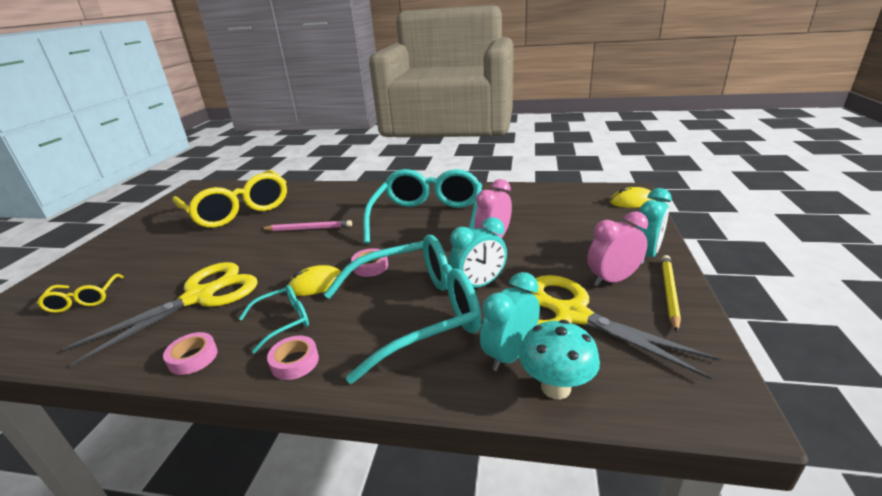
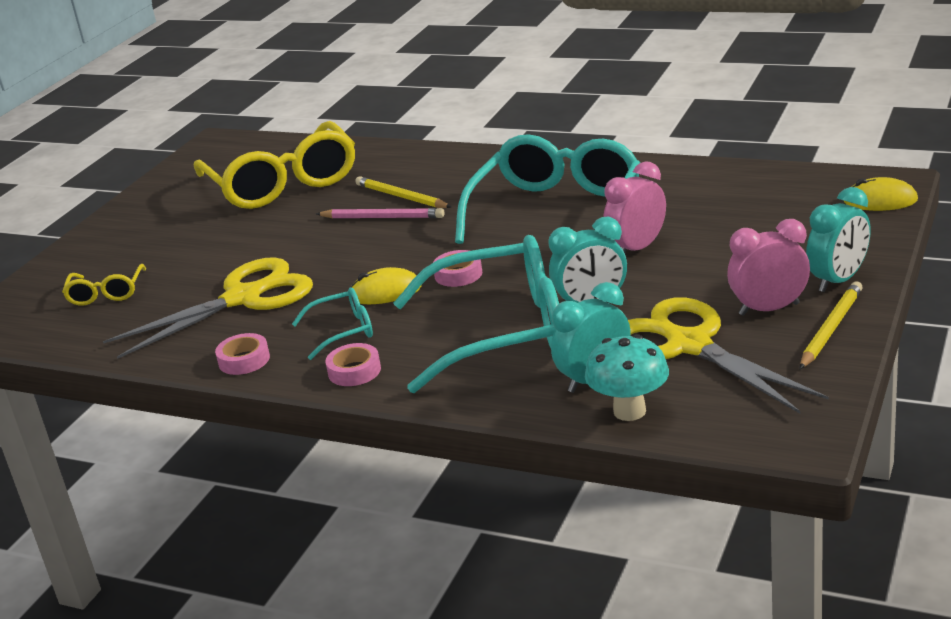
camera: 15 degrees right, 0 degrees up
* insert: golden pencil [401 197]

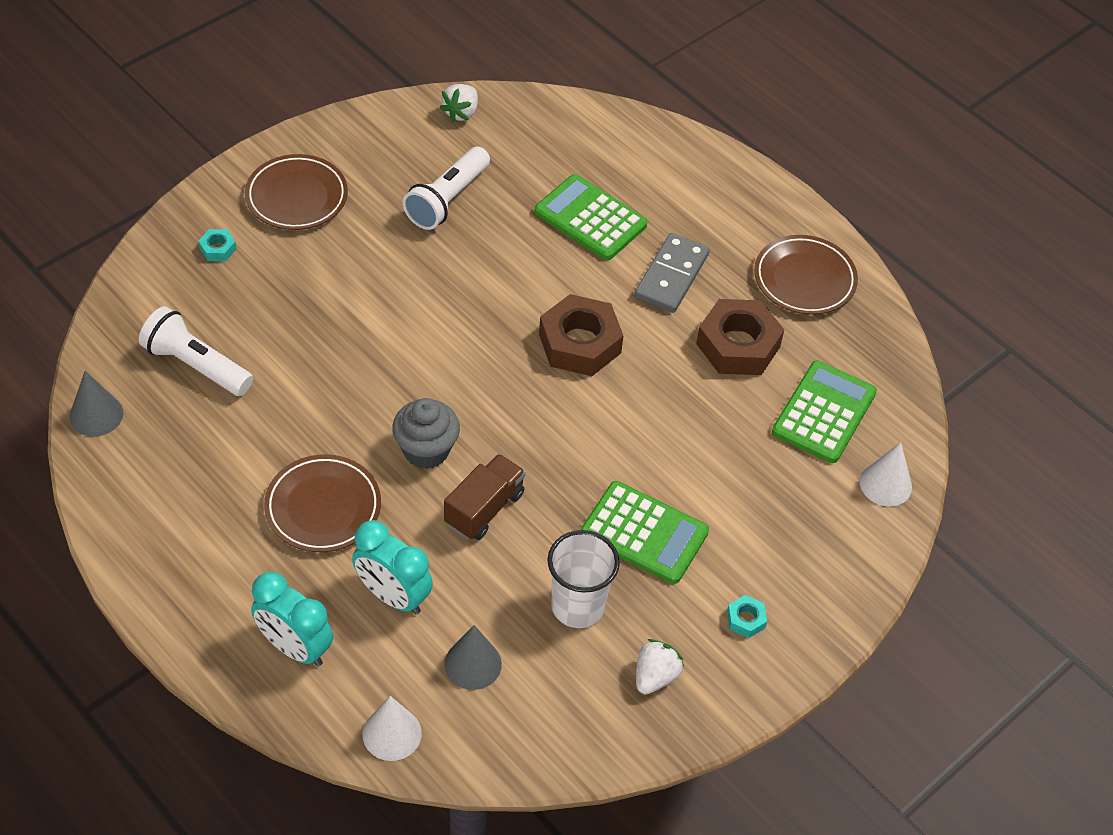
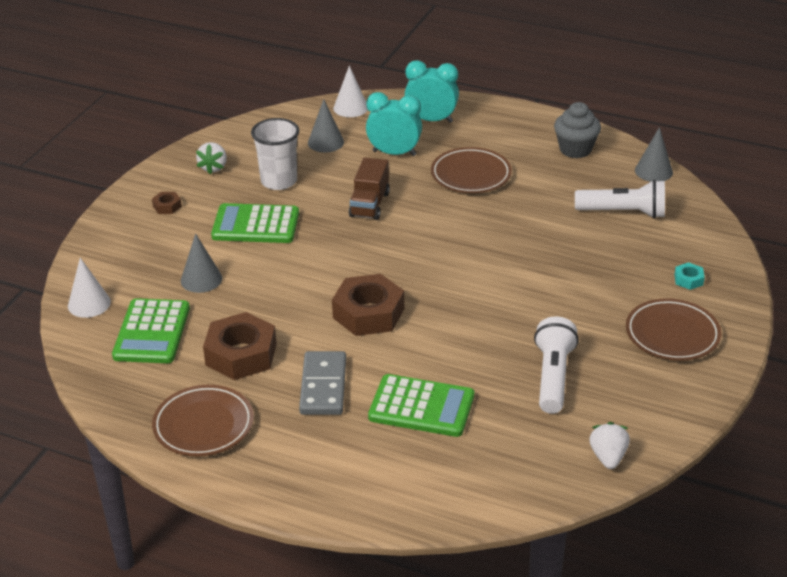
camera: 160 degrees right, 15 degrees down
* move: grey muffin [426 450] to [575 149]
* recolor: aqua hex nut [746 619] to dark brown hex nut [167 206]
* insert: grey cone shape [201 279]

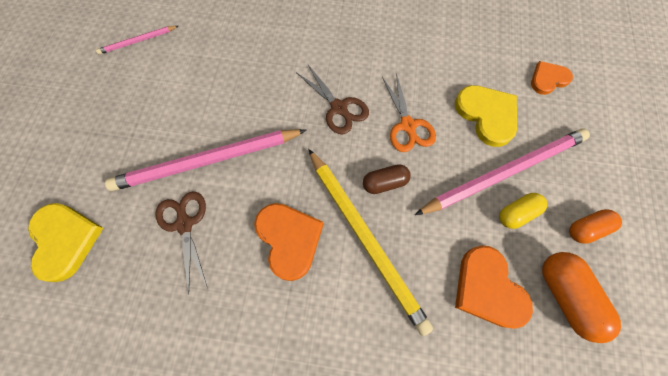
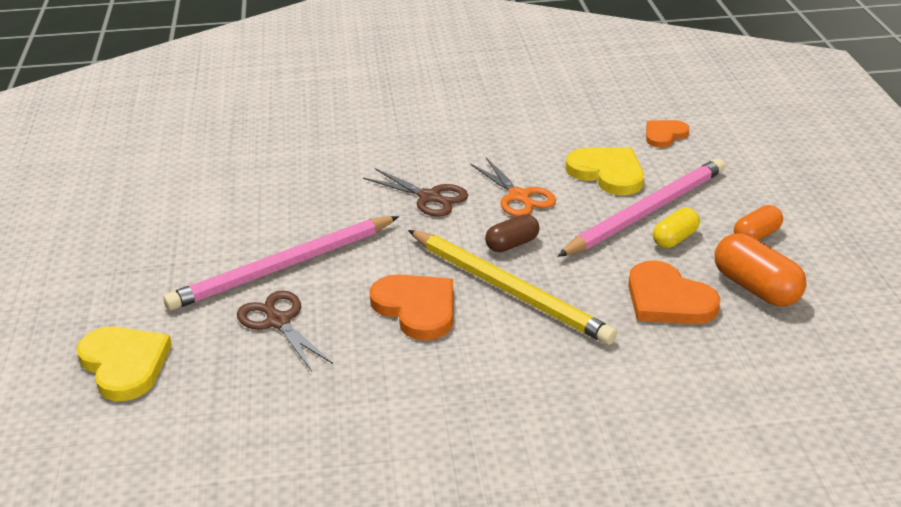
camera: 15 degrees left, 35 degrees down
* delete: pink pencil [138 41]

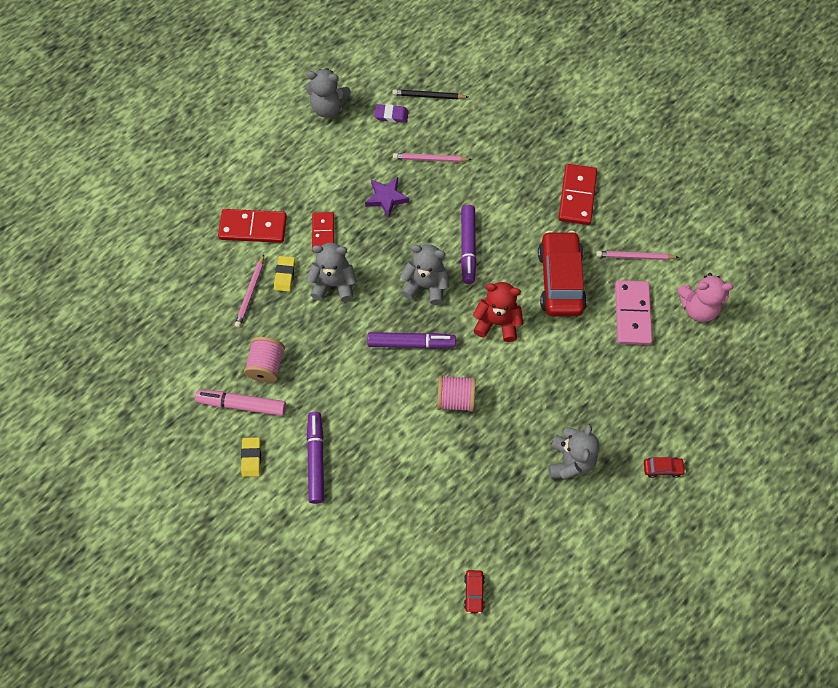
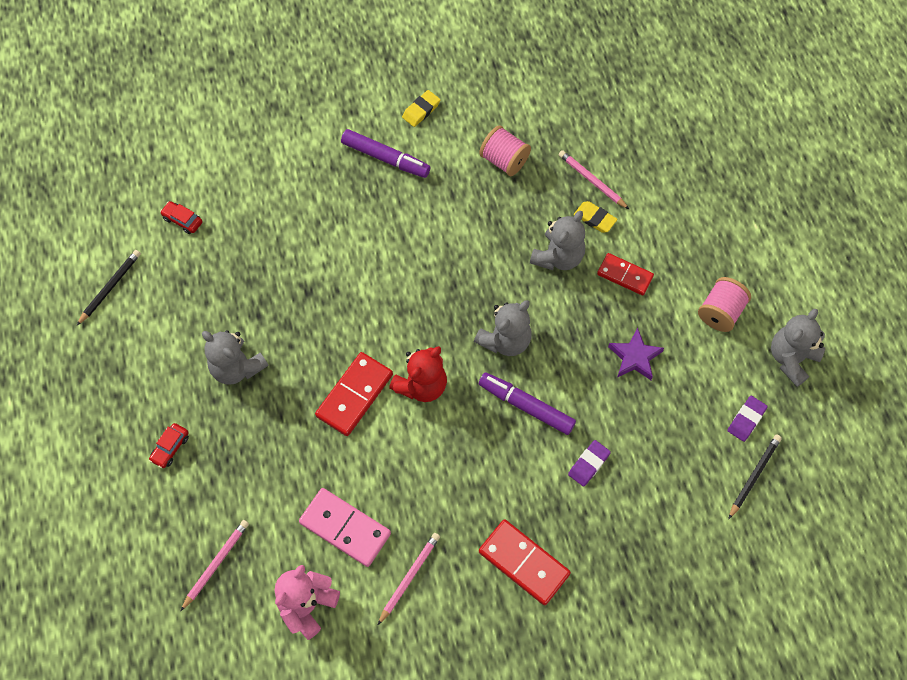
camera: 120 degrees right, 0 degrees up
* delete: pink marker [242 405]
* move: scarlet domino piece [253 228] to [354 395]
* rotate: golden gum eraser [251 458] = [421 110] 75 degrees counterclockwise
* delete: purple marker [411 343]
* move: pink pencil [430 159] to [216 564]
* move: pink bobbin [455 399] to [720 312]
* delete: scarlet car [560 280]
* insert: jet-black pencil [110 287]
* insert: purple gum eraser [588 464]

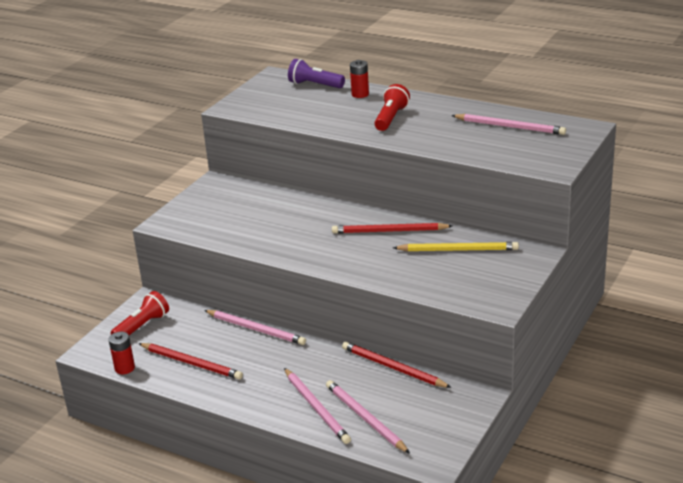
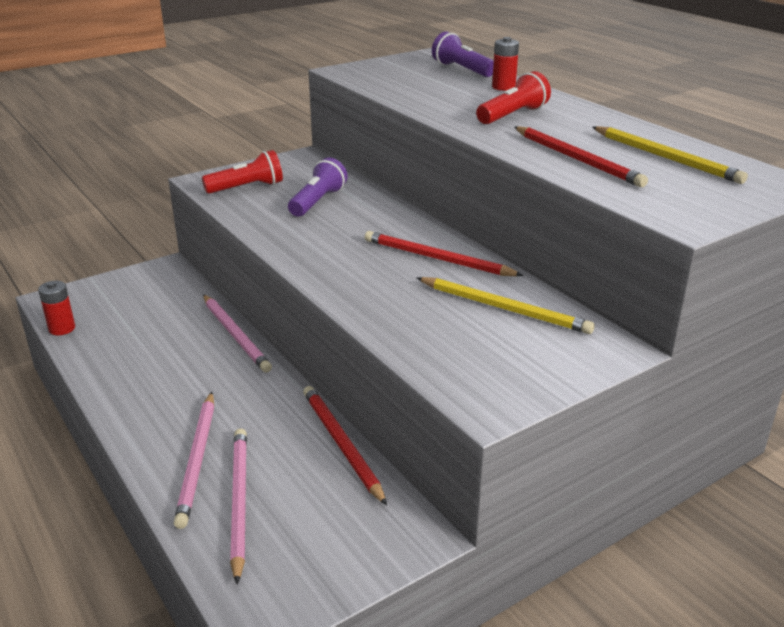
camera: 25 degrees right, 0 degrees up
* move: scarlet flashlight [142 326] to [247 188]
* move: scarlet pencil [191 363] to [577 159]
* recolor: pink pencil [510 127] to golden pencil [666 158]
* insert: purple flashlight [317 202]

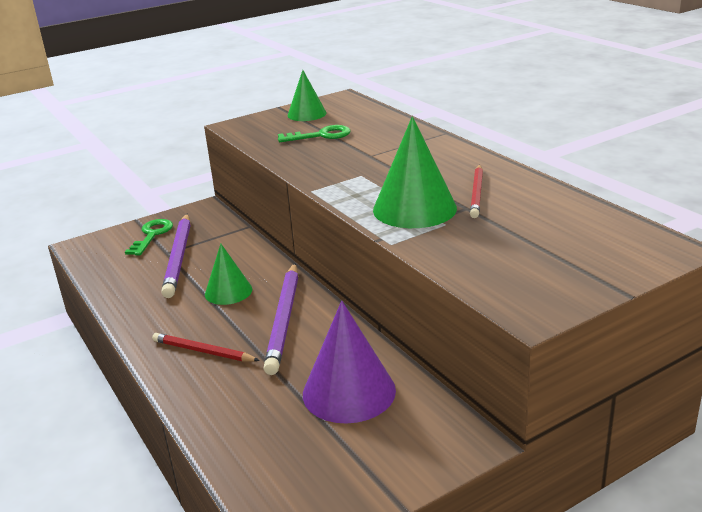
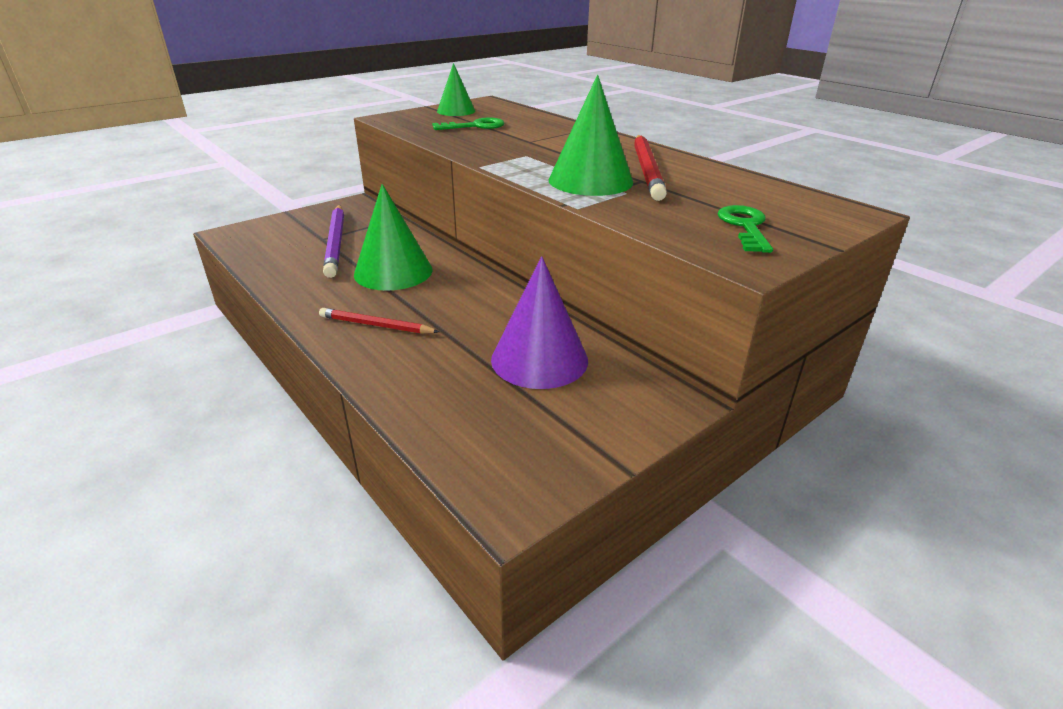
camera: 10 degrees left, 5 degrees up
* move: green latchkey [152 235] to [745 226]
* resize: green cone shape [228 291] = [393 272] x1.60
* delete: purple pencil [284 320]
* resize: scarlet pencil [477 193] = [647 170] x1.62

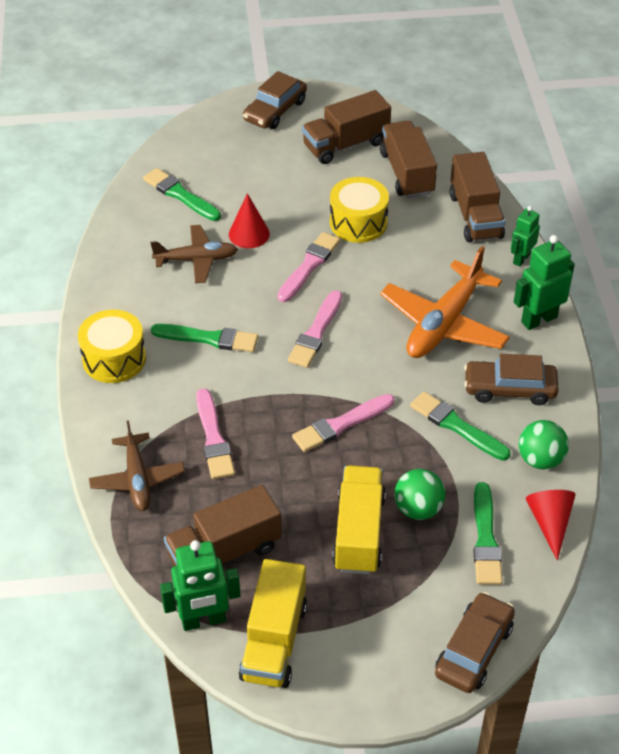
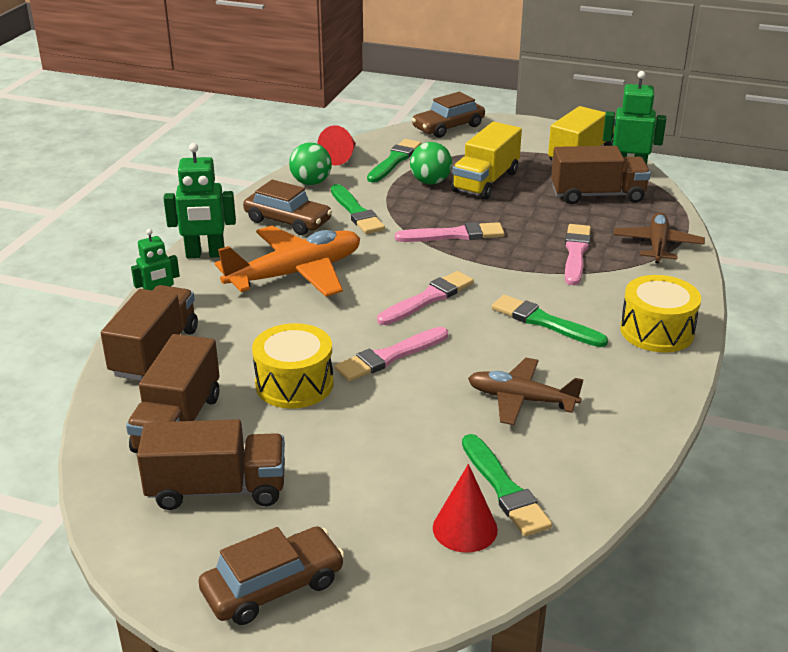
camera: 155 degrees left, 15 degrees down
* move: scarlet cone shape [249 234] to [465 528]

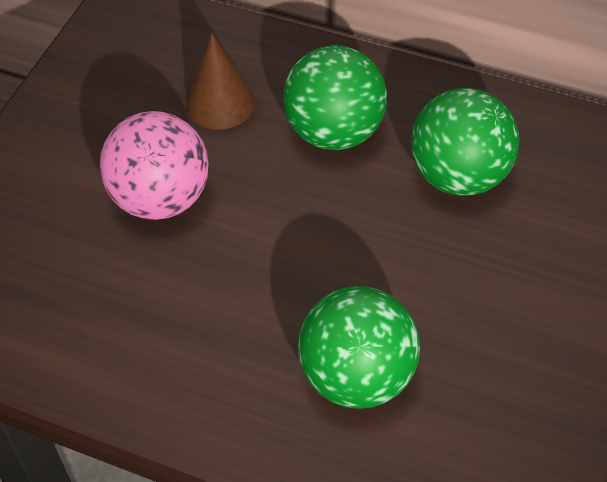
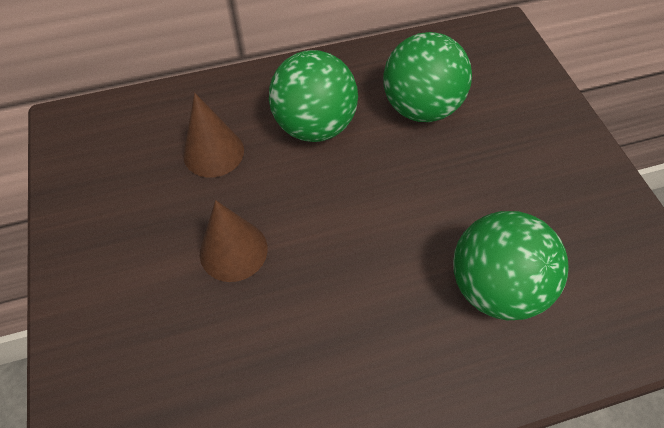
camera: 40 degrees left, 5 degrees up
* replace: pink sphere [161 198] to dark brown cone shape [233 250]

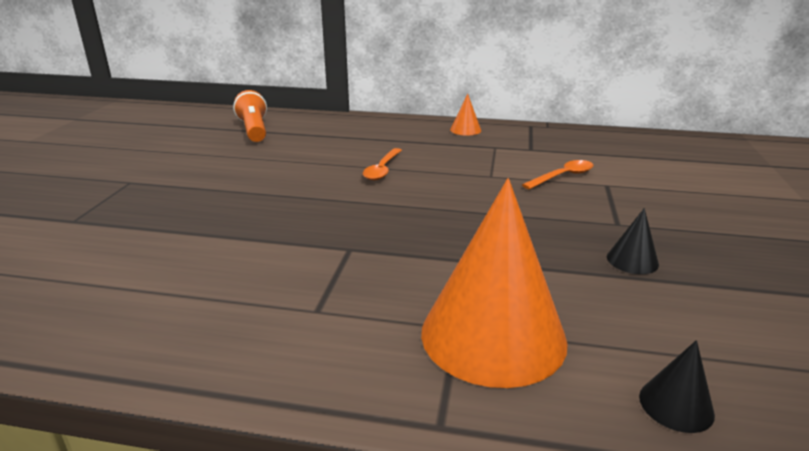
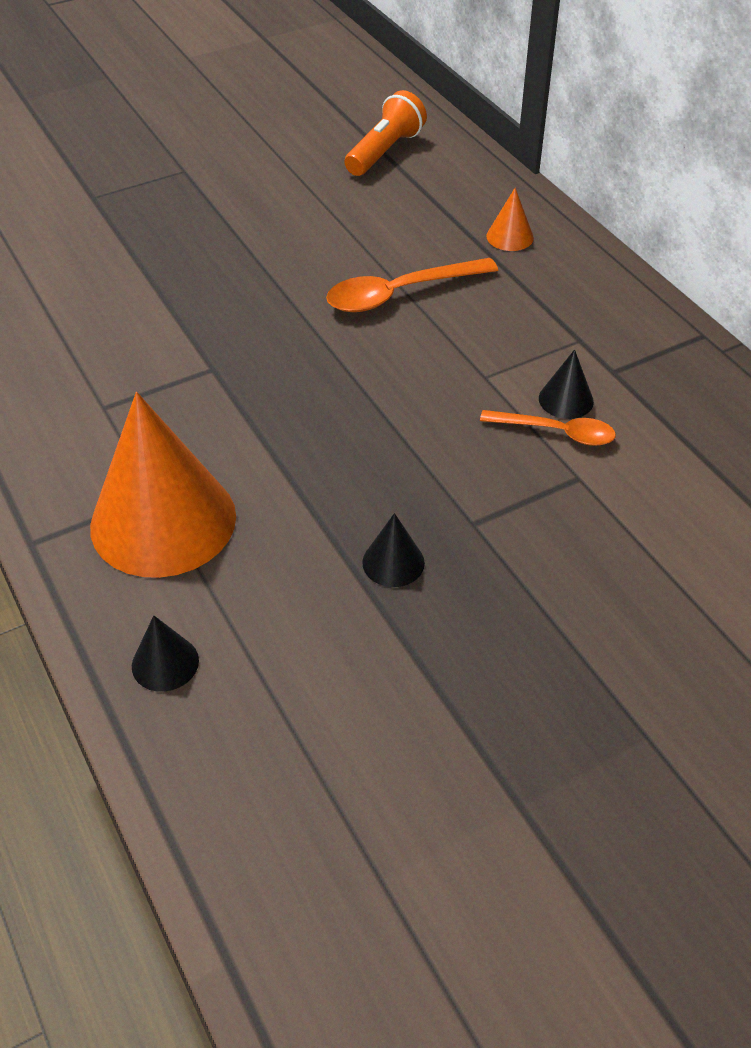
camera: 50 degrees right, 20 degrees up
* resize: orange-coloured tablespoon [382 170] = [399 294] x1.53
* move: orange-coloured cone shape [465 130] to [510 237]
* insert: jet-black cone shape [566 400]

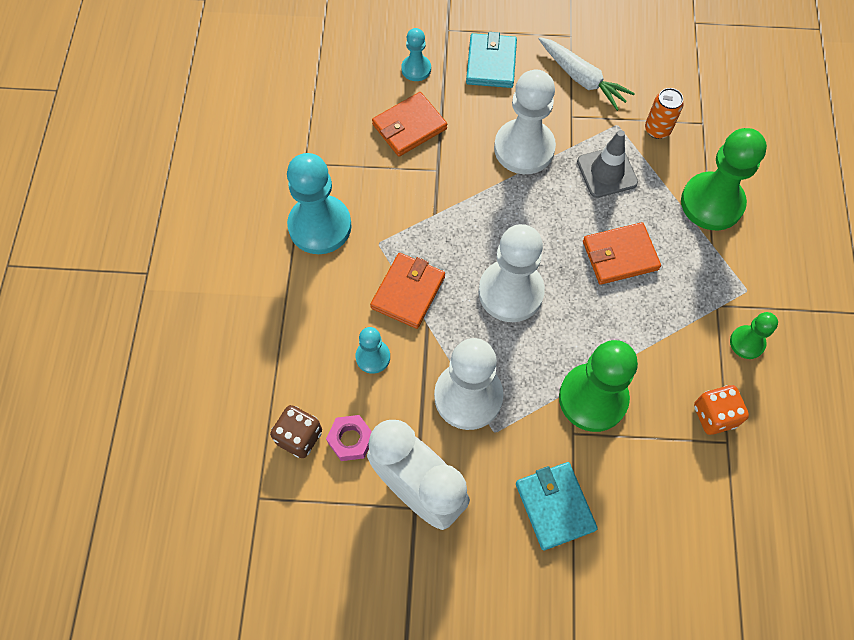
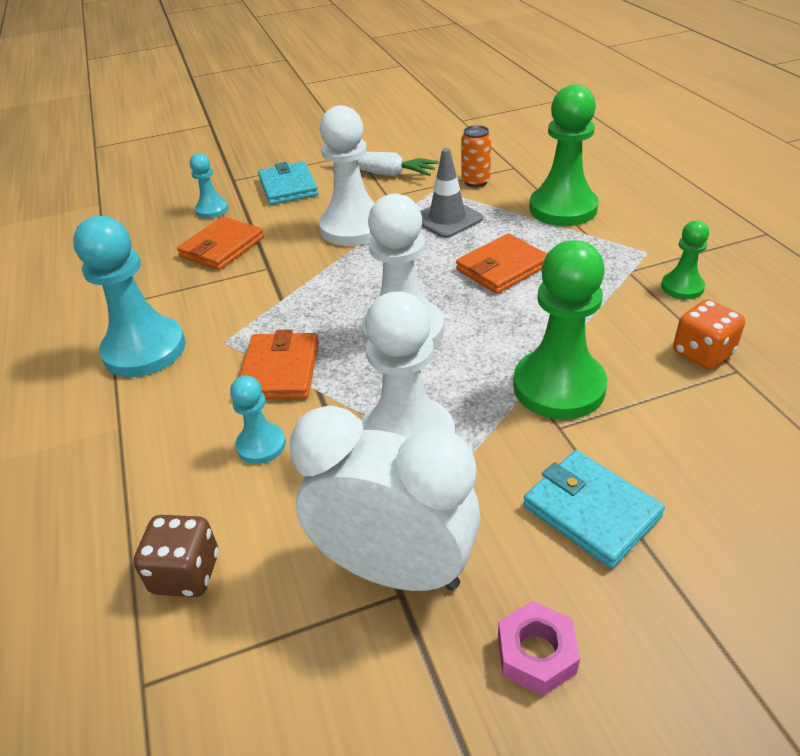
camera: 20 degrees left, 25 degrees down
* move: pink hex nut [350 440] to [536 654]

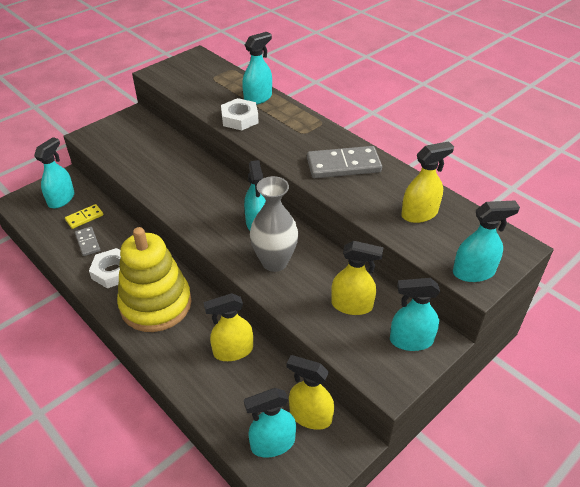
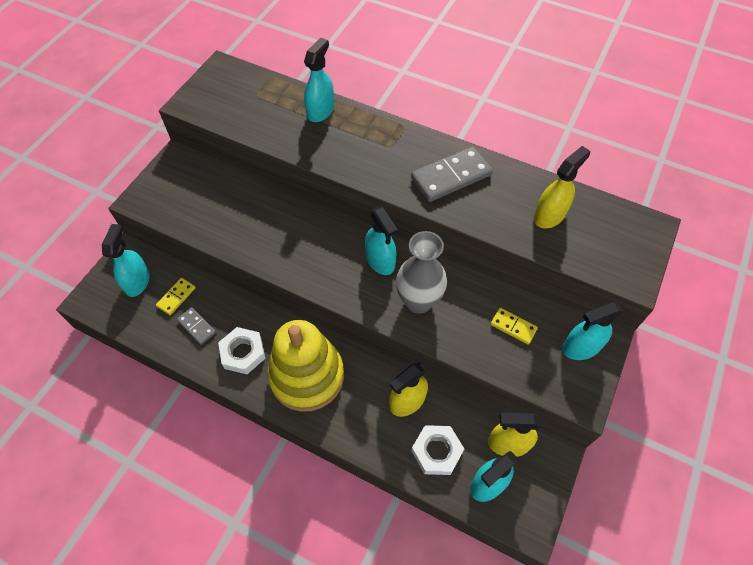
camera: 20 degrees left, 15 degrees up
* move: white hex nut [240 118] to [437 451]
* replace: golden sprayer [352 305] to golden domino piece [513 327]
* delete: aqua sprayer [473 272]

